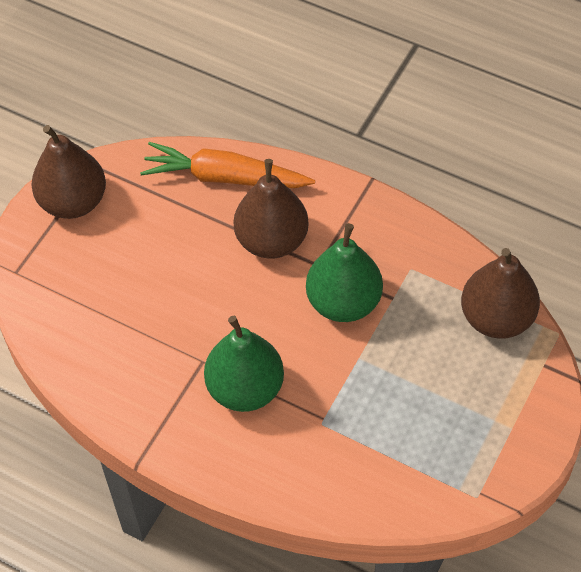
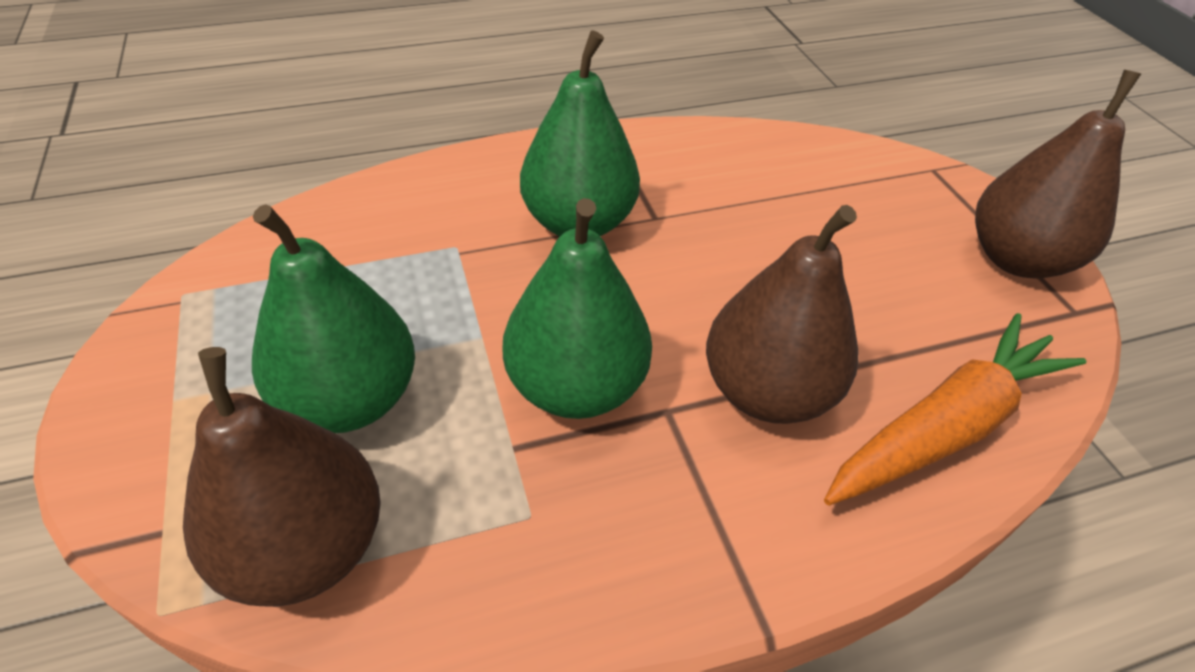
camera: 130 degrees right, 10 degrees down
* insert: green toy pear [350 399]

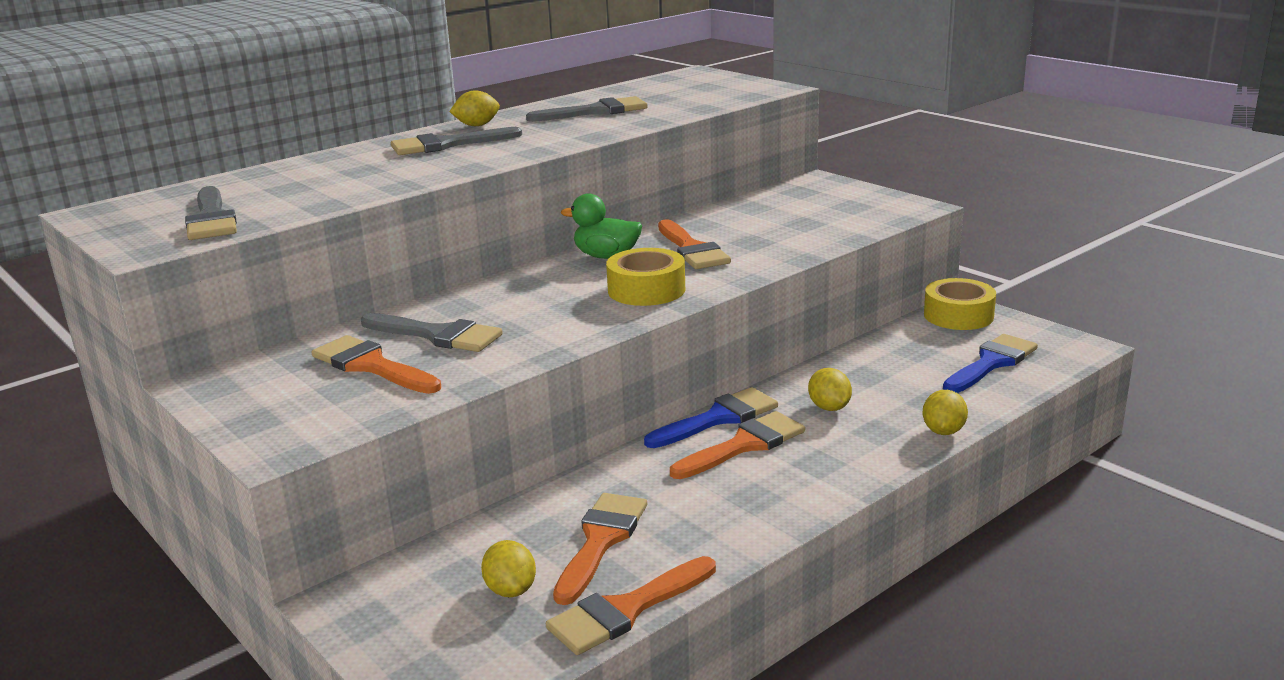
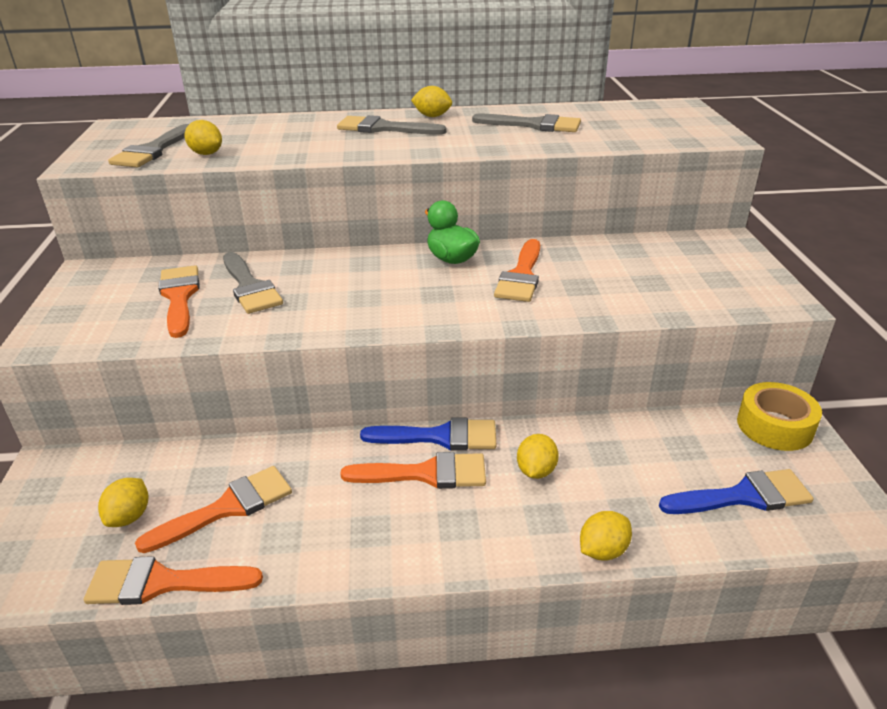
camera: 35 degrees right, 10 degrees up
* delete: golden sticky tape [646 290]
* insert: golden lemon [206 154]

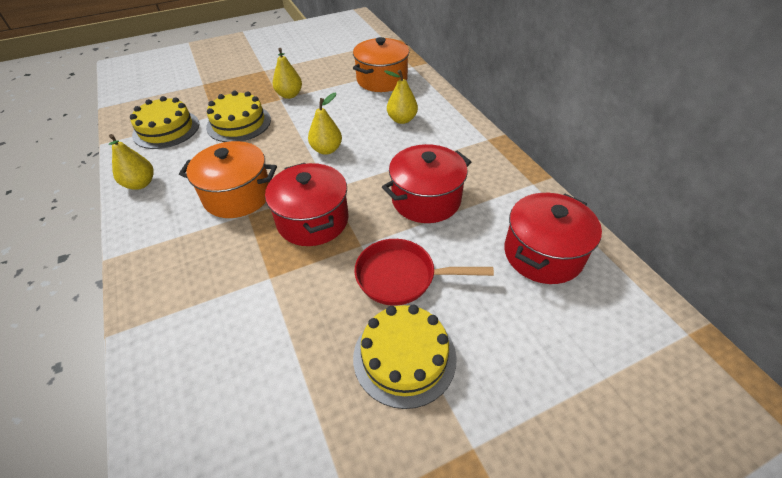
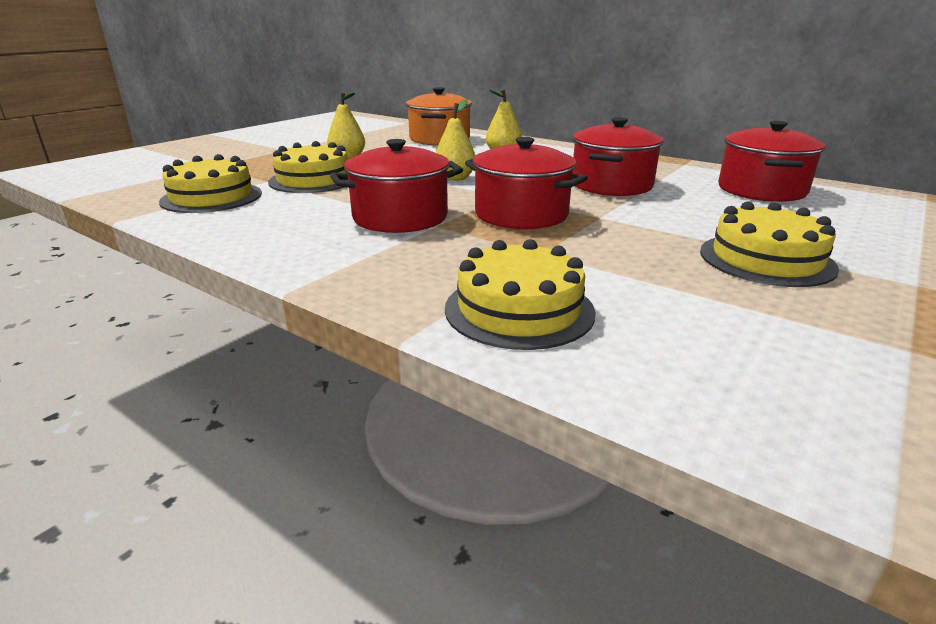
camera: 30 degrees left, 20 degrees down
* delete: golden toy pear [140 184]
* recolor: orange-coloured stockpot [237 195] to scarlet stockpot [400 217]
* delete: scarlet skillet [402 277]
* insert: golden gateau [519 309]

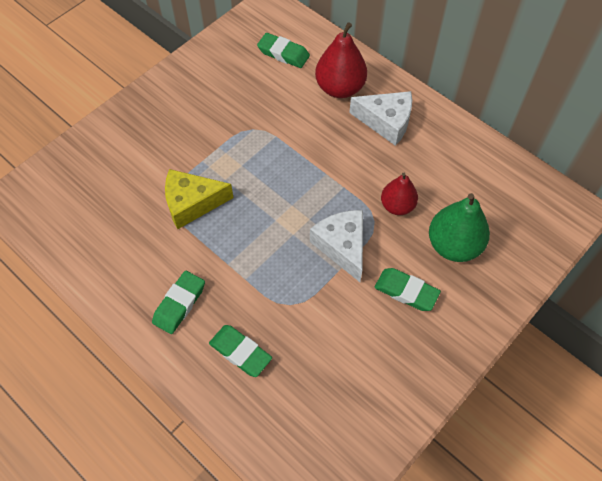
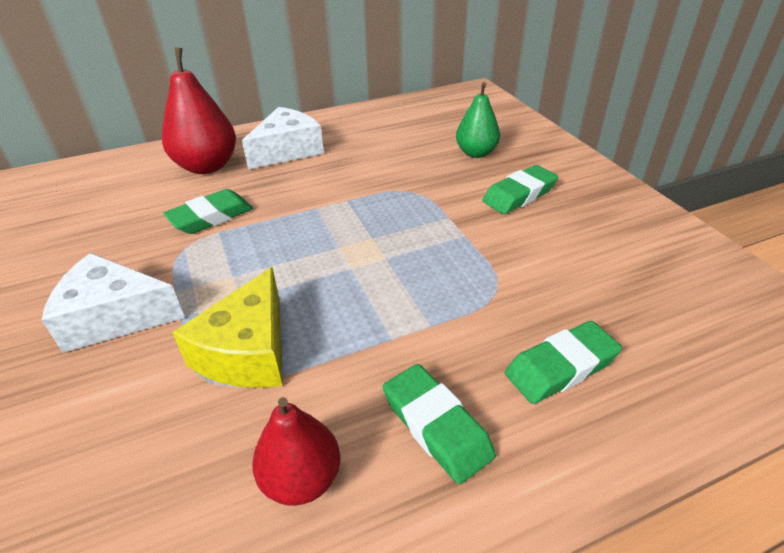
camera: 65 degrees left, 20 degrees down
* move: green gum eraser [283 53] to [211 217]
* move: white cheese [342 246] to [114 317]
* move: scarlet toy pear [397 206] to [301 479]
* resize: green toy pear [453 245] = [476 153] x0.65

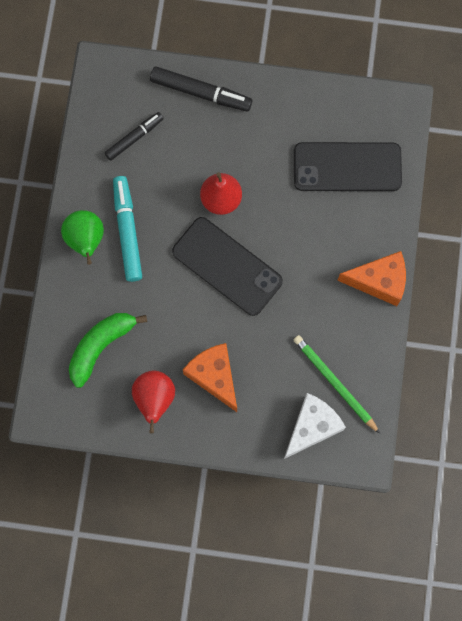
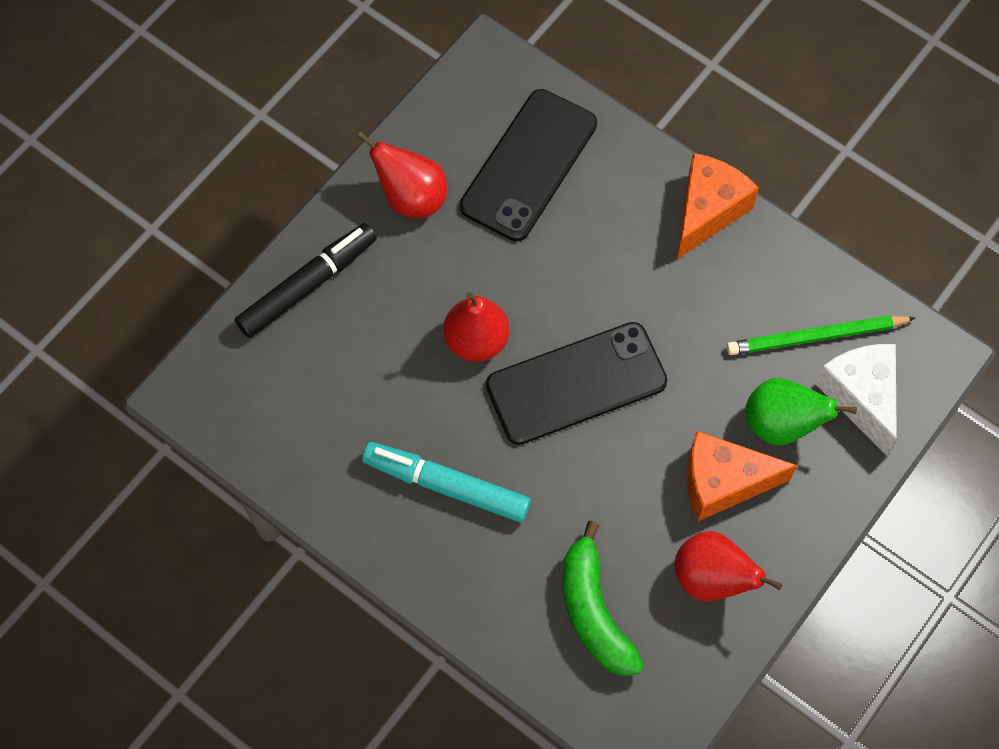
camera: 60 degrees left, 10 degrees down
* move: green toy pear [86 240] to [781 424]
* delete: jet-black marker [134 138]
* insert: scarlet toy pear [411 198]

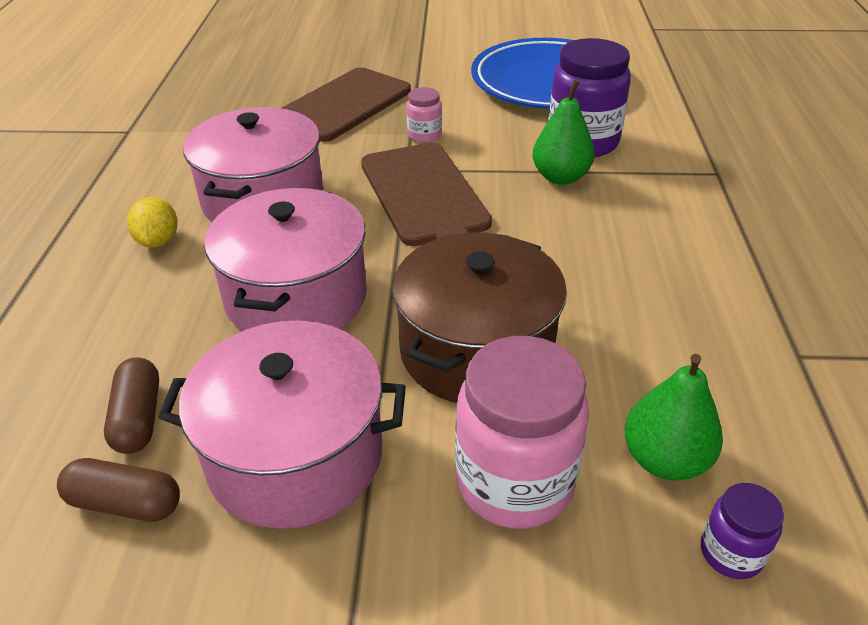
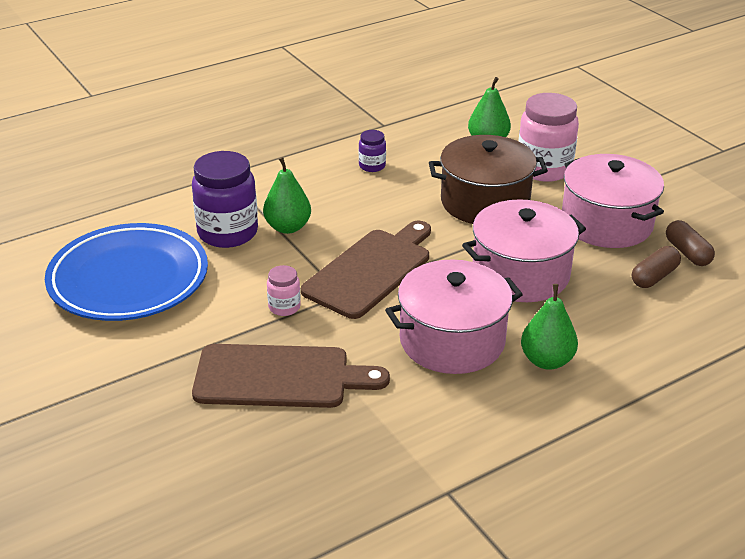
camera: 125 degrees left, 5 degrees down
* replace: golden lemon [158 241] to green toy pear [547 361]
* move: purple jar [731 553] to [372 166]

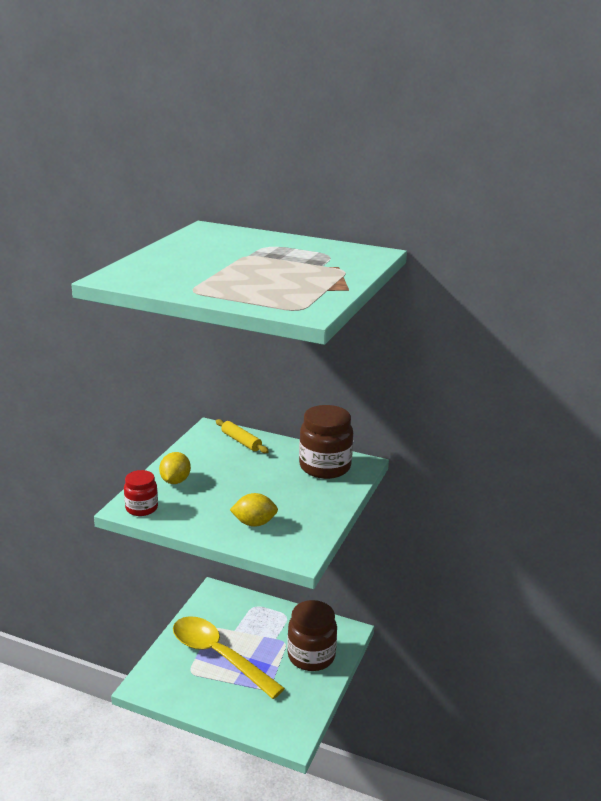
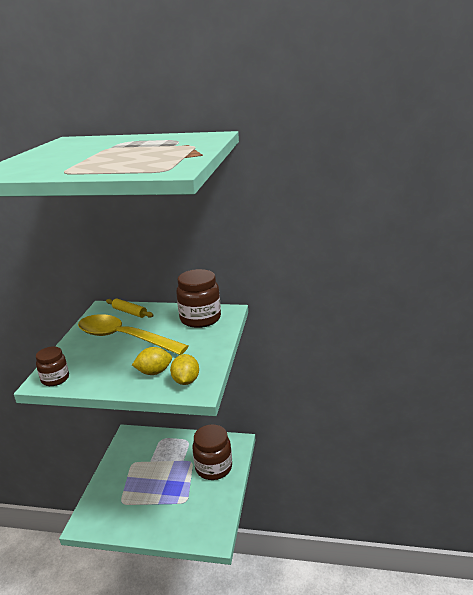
camera: 10 degrees left, 0 degrees up
* recolor: scarlet jar [141 508] to dark brown jar [55 379]
* move: golden lemon [175 481] to [186 381]
* move: golden tablespoon [219 656] to [124 338]

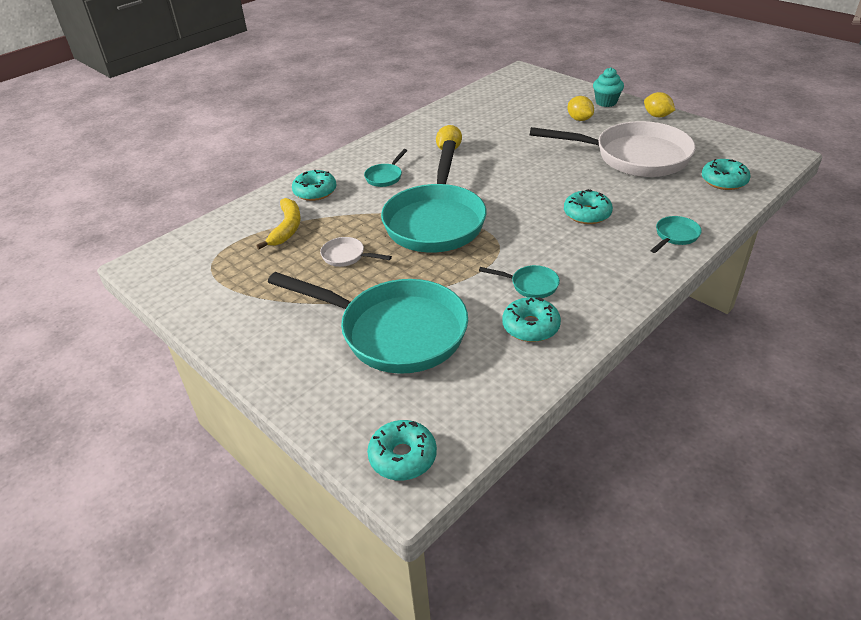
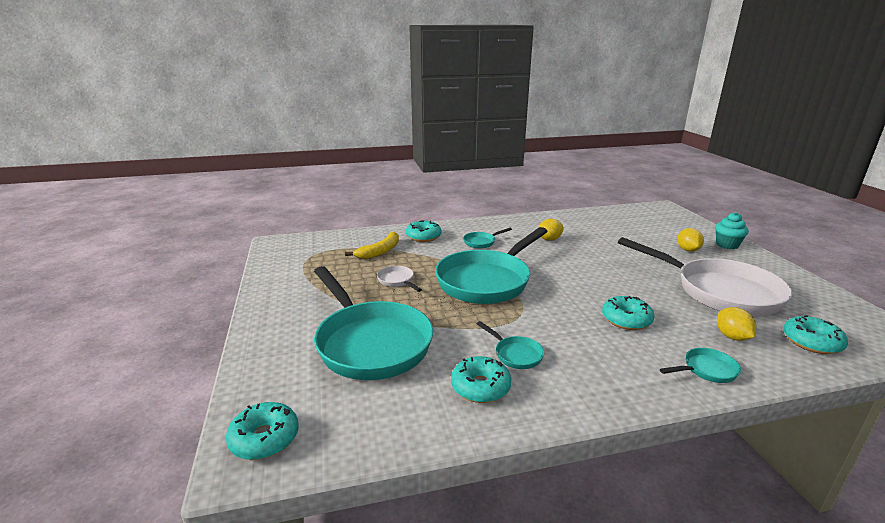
camera: 30 degrees right, 15 degrees down
* move: golden lemon [657 116] to [732 337]

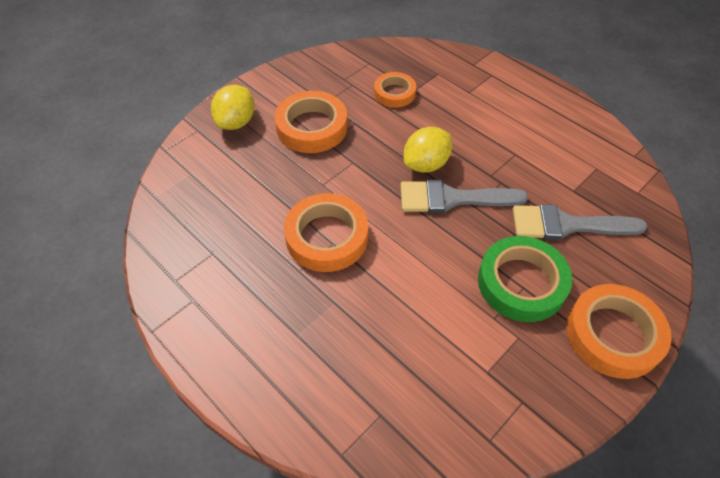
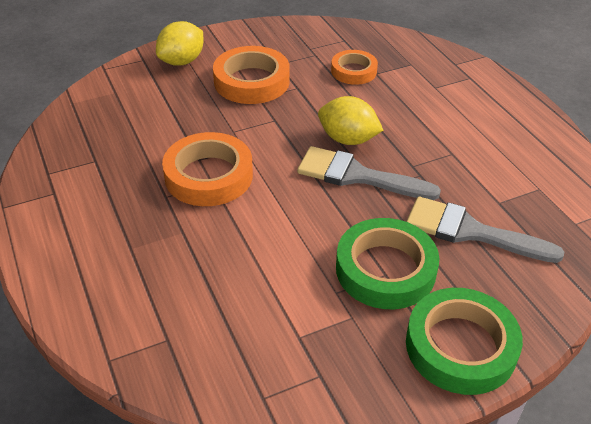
camera: 20 degrees right, 10 degrees down
* rotate: golden lemon [426 164] = [348 139] 45 degrees clockwise
* recolor: orange-coloured sticky tape [613 334] to green sticky tape [460 346]

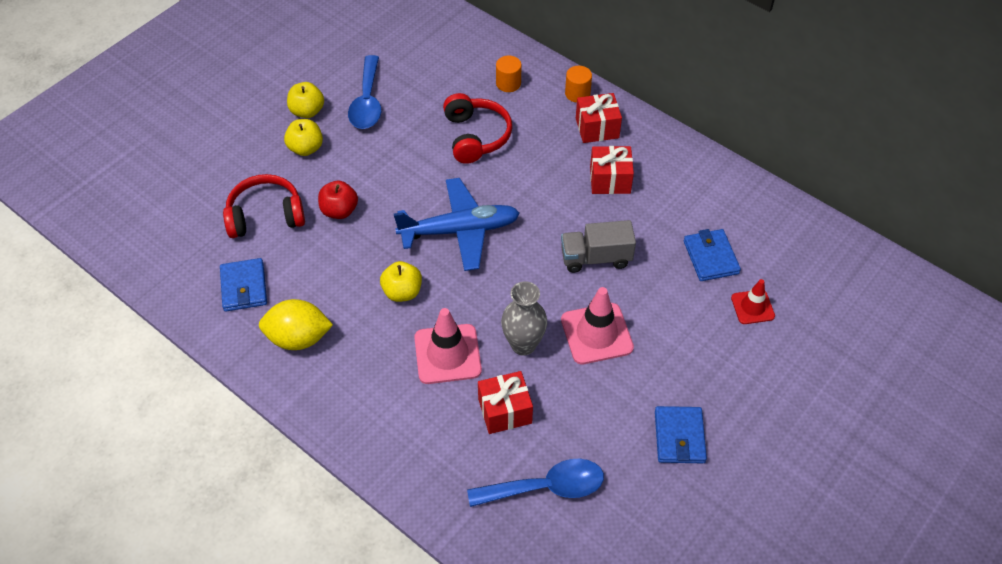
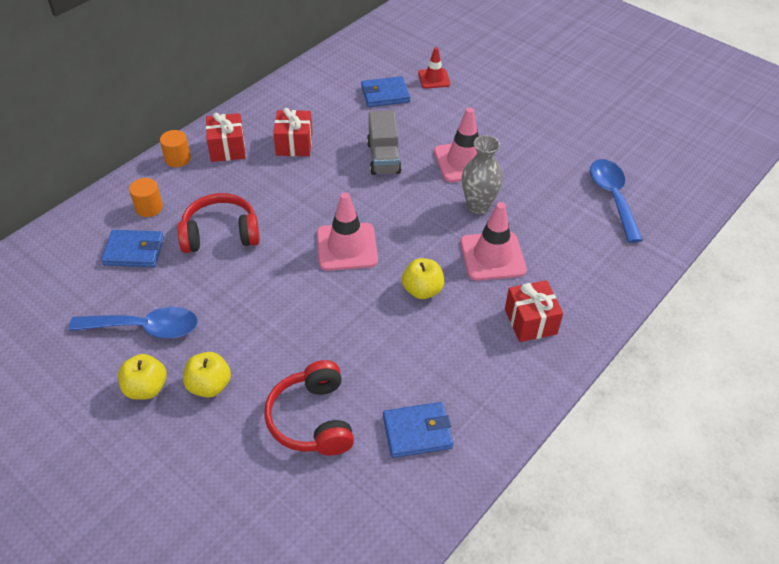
camera: 90 degrees left, 5 degrees down
* delete: golden lemon [298 338]
* delete: scarlet apple [339 211]
* replace: blue aeroplane [460 230] to pink road cone [347 247]
* move: scarlet wrapped gift [505 411] to [530 321]
* move: blue billfold [679 437] to [134 251]

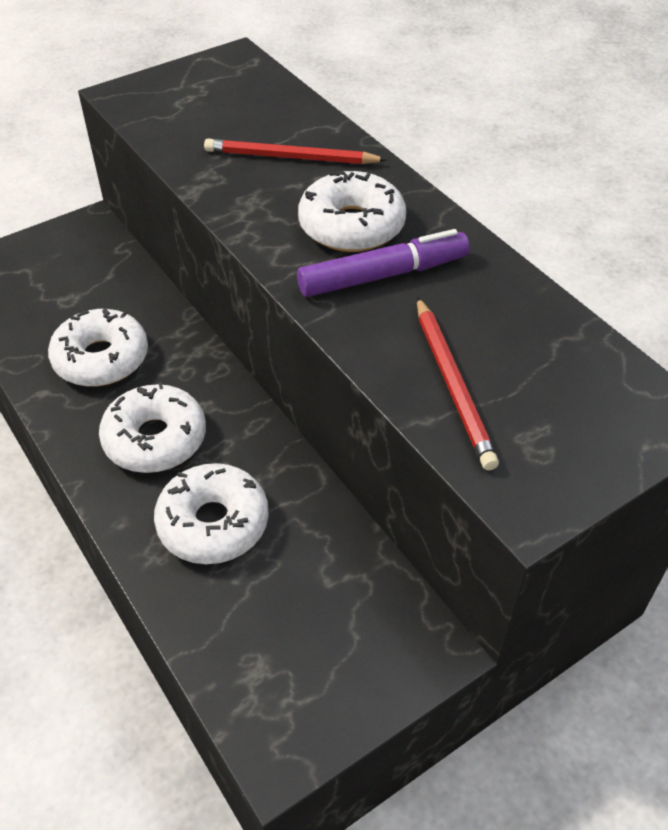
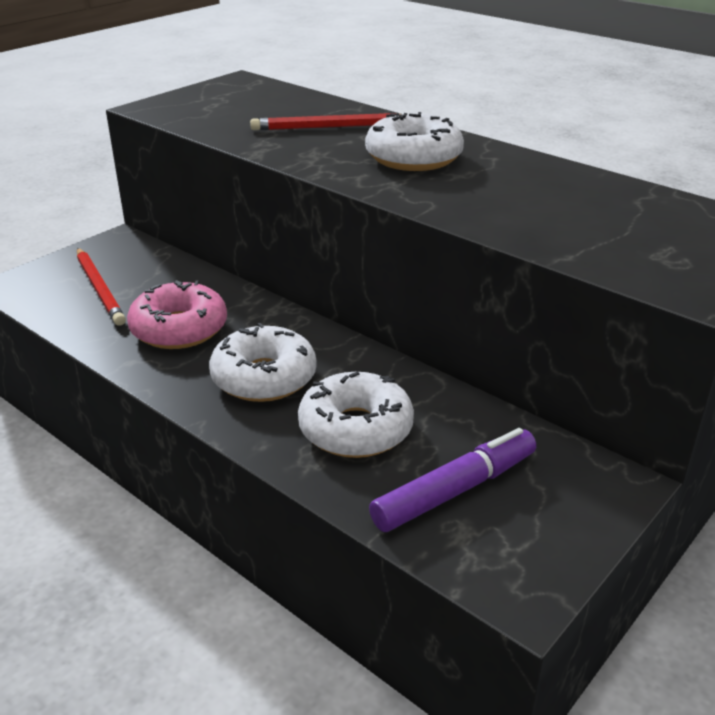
camera: 15 degrees left, 15 degrees down
* recolor: white doughnut [101 359] to pink doughnut [179 329]
* move: purple marker [383 275] to [455 490]
* move: scarlet pencil [453 384] to [100 289]

